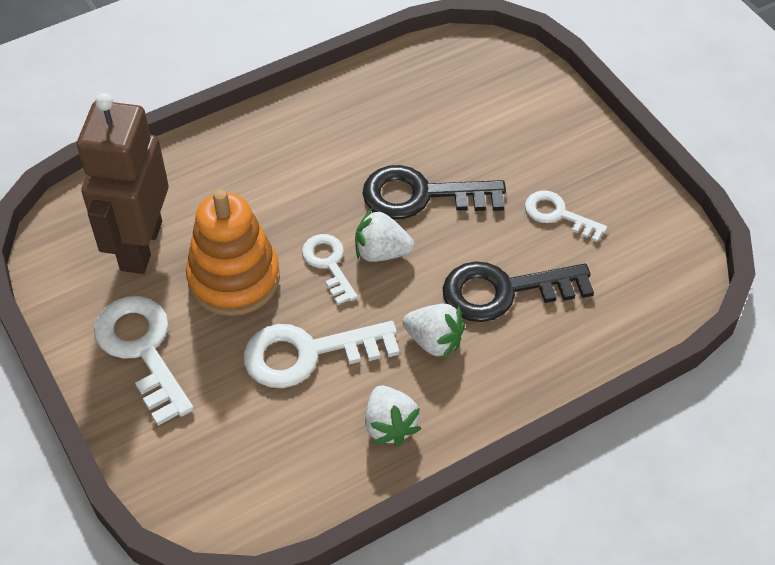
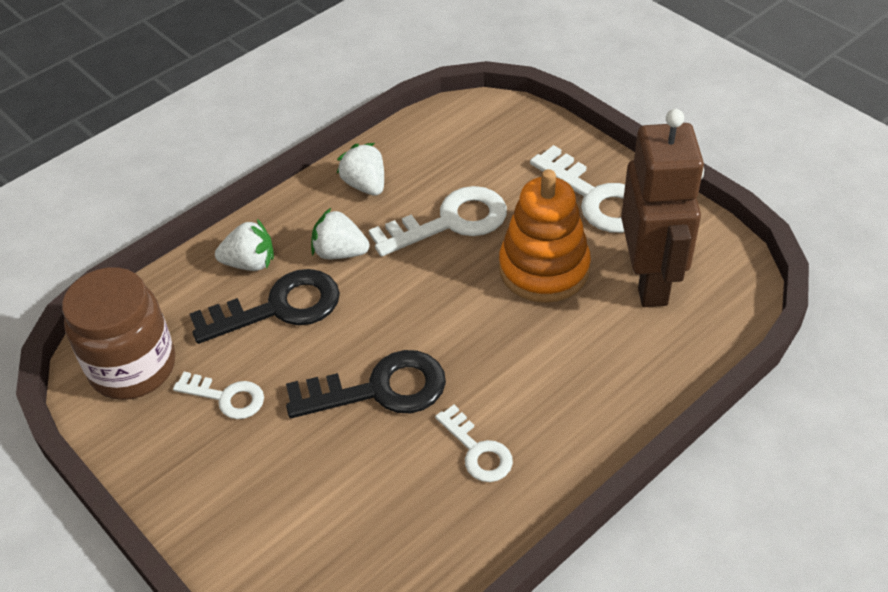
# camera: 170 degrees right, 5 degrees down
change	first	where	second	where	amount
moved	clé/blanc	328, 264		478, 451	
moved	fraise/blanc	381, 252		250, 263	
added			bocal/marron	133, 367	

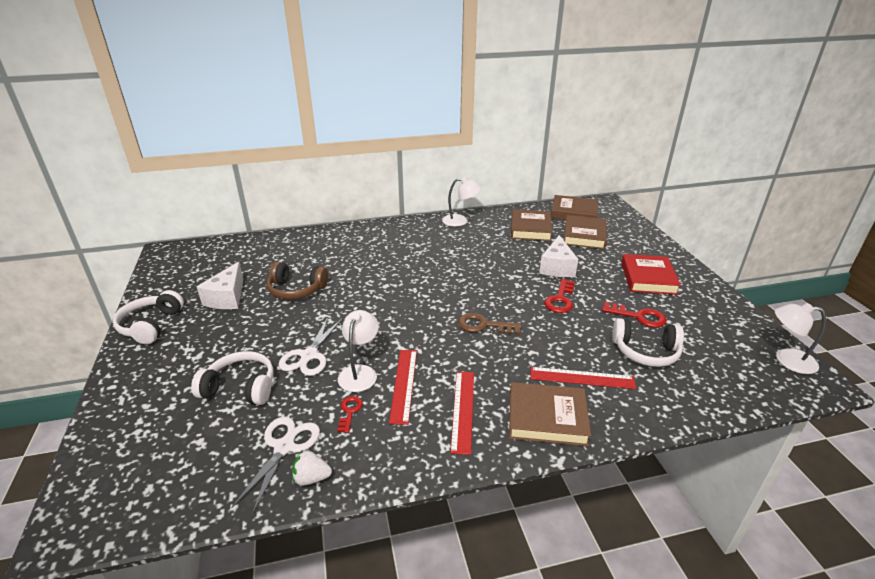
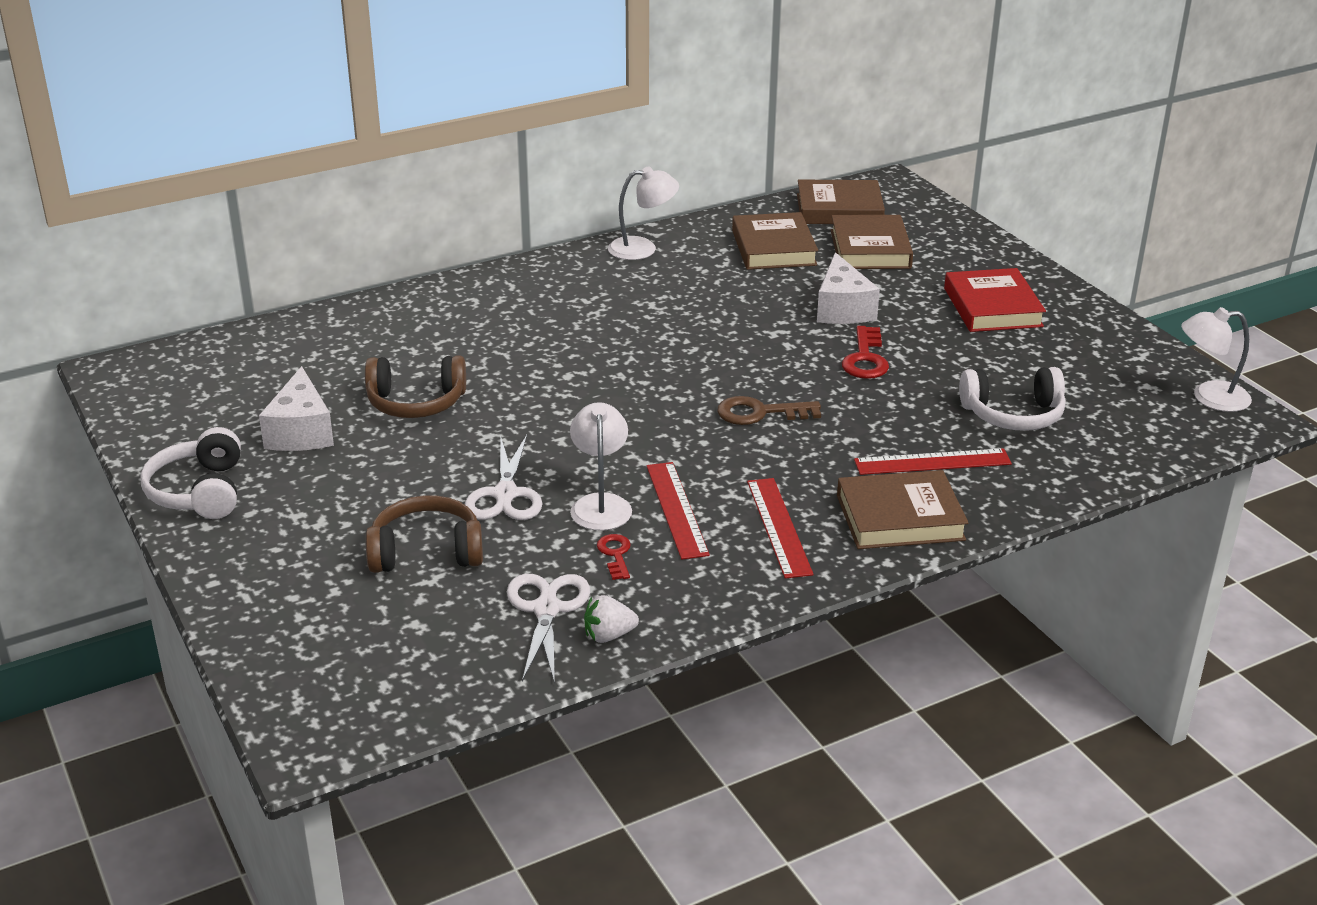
# camera: 15 degrees left, 0 degrees up
change	first	where	second	where	amount
recoloured	casque audio/blanc	240, 388	casque audio/marron	426, 552	
removed	clé/rouge	638, 316			

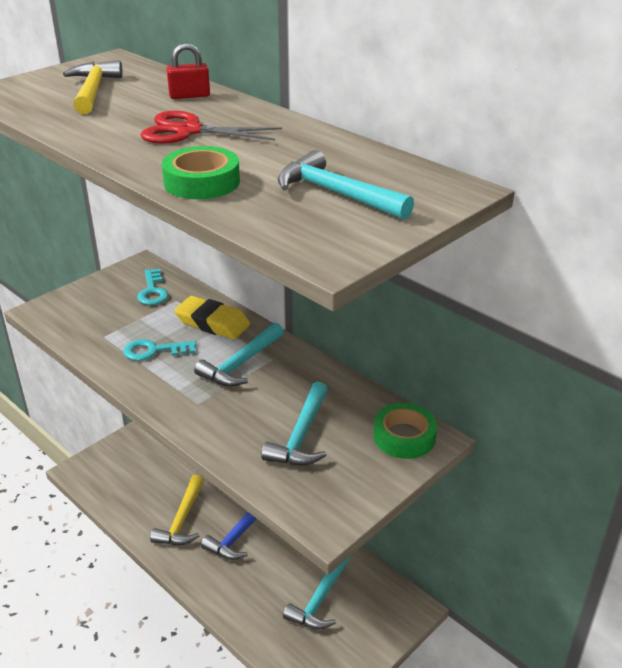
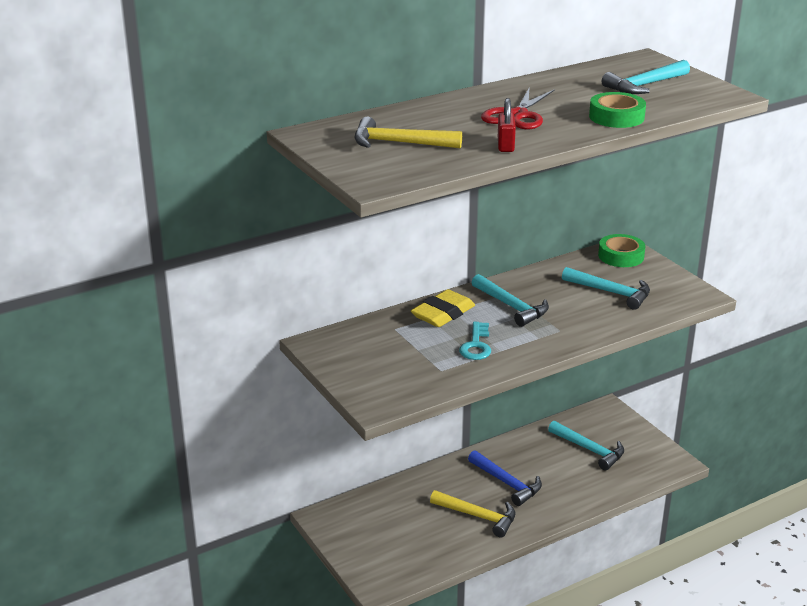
# camera: 75 degrees left, 5 degrees down
change	first	where	second	where	amount
removed	clé/turquoise	152, 291			
moved	cadenas/rouge	189, 96		505, 145	

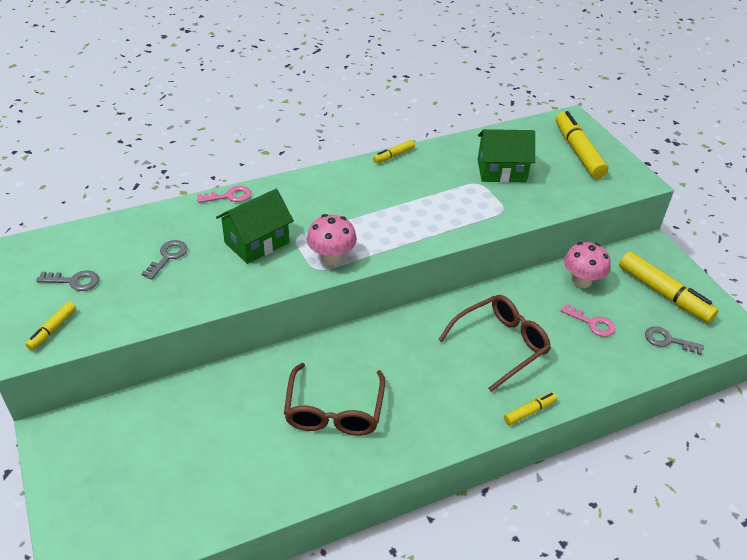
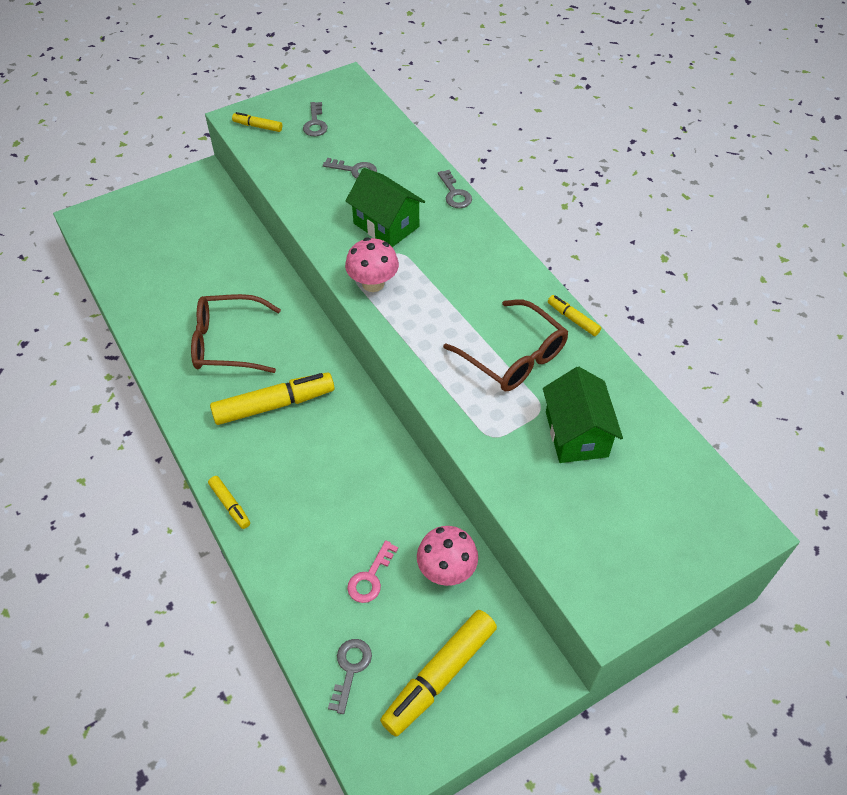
# camera: 85 degrees right, 10 degrees up
change	first	where	second	where	amount
recoloured	clé/rose	229, 196	clé/gris	455, 194	
moved	lunettes/marron	500, 345		513, 356	
moved	feutre/jaune	578, 152		274, 405	

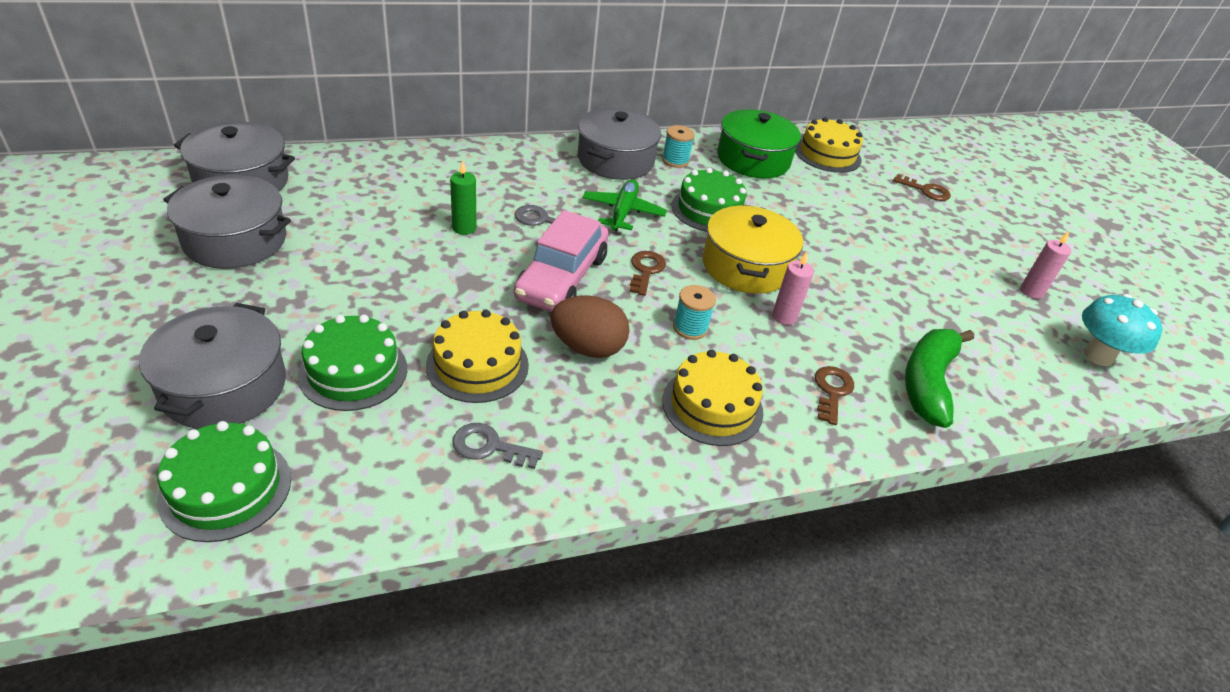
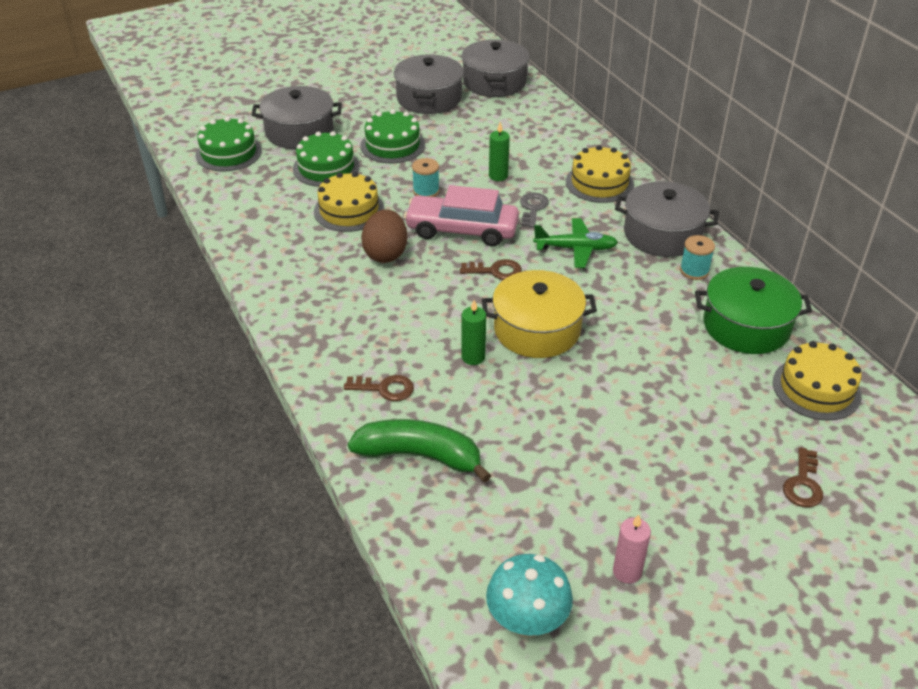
# camera: 85 degrees right, 0 degrees up
change	first	where	second	where	amount
removed	clé/gris	489, 447			
moved	gâteau/jaune	712, 406		599, 183	
moved	gâteau/vert	709, 210		392, 145	
moved	bobine/turquoise	690, 328		426, 191	
recoloured	bougie/rose	784, 317	bougie/vert	473, 357	

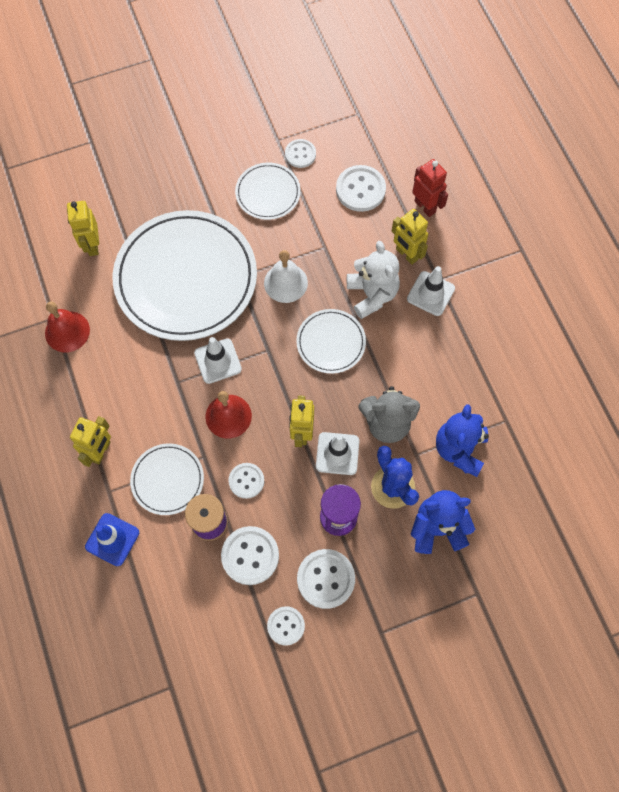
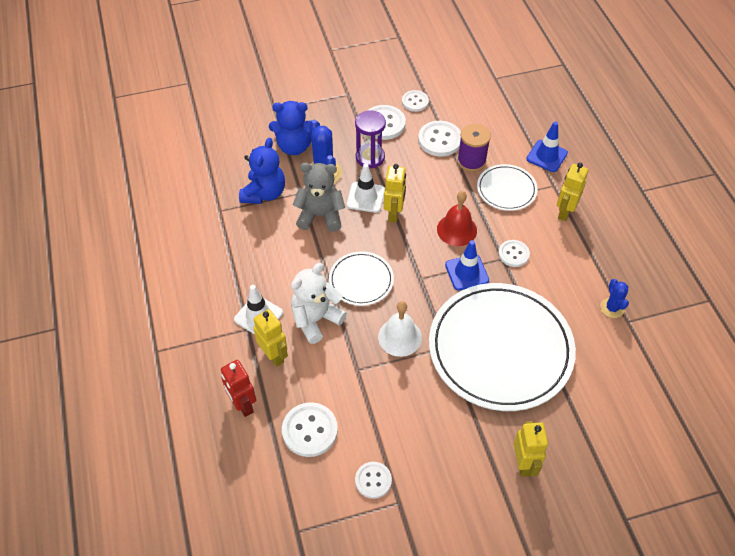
# camera: 175 degrees left, 15 degrees down
change	first	where	second	where	amount
replaced	cloche/rouge	67, 331	cactus/bleu	612, 308	
moved	robot/jaune	92, 245		523, 463	
recoloured	cône de chantier/blanc	218, 361	cône de chantier/bleu	466, 272	
moved	bouton/blanc	246, 481		513, 254	
removed	assiette/blanc	268, 193			
turned	ours en peluche/blanc	372, 294		316, 319	60 degrees clockwise

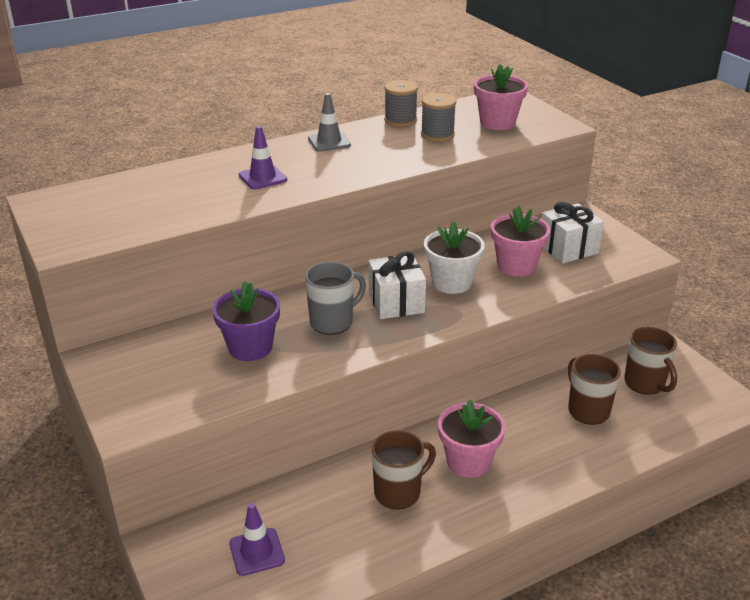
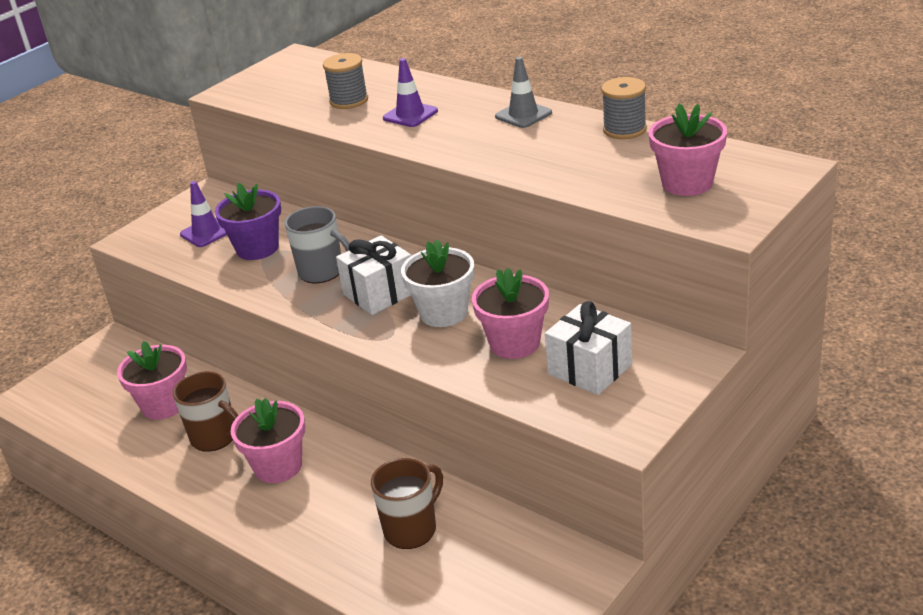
# camera: 70 degrees right, 0 degrees up
change	first	where	second	where	amount
moved	cône de chantier/violet	257, 552		206, 233	
moved	bobine/gris	437, 134		349, 100	
removed	tasse/marron	645, 384			
added			pot de fleurs/rose	164, 405	

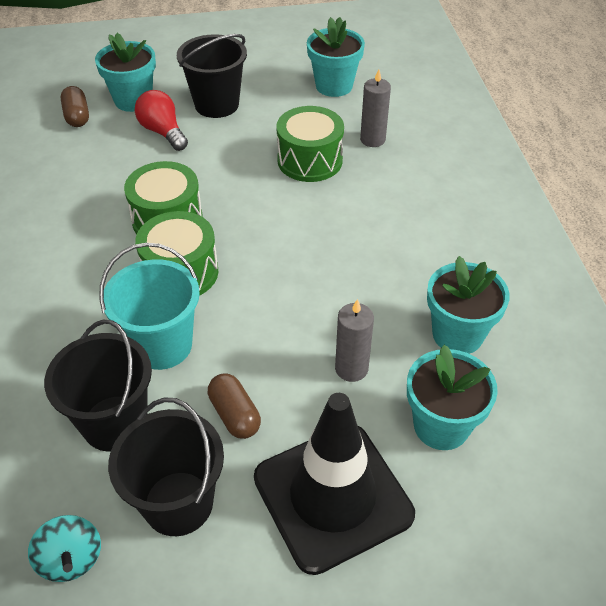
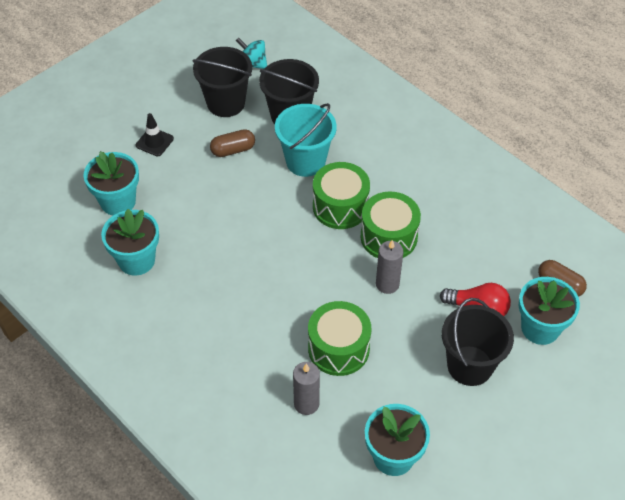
# camera: 145 degrees right, 5 degrees up
change	first	where	second	where	amount
turned	gélule/marron	234, 415		233, 150	45 degrees counterclockwise
resized	cône de chantier/noir	332, 496		154, 142	x0.41
moved	bougie/gris	351, 368		387, 284	

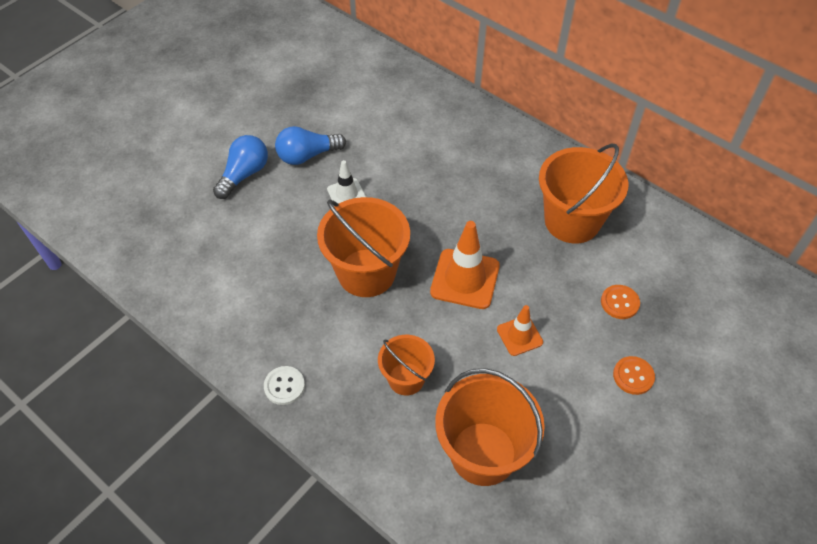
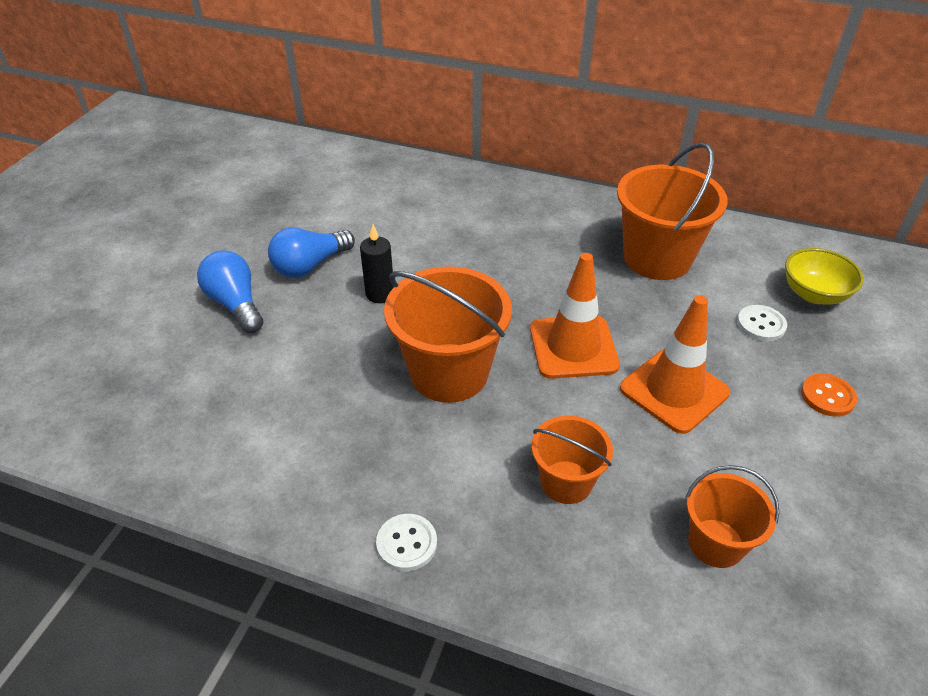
# camera: 20 degrees left, 10 degrees down
change	first	where	second	where	amount
turned	ampoule/bleu	244, 174		235, 304	45 degrees counterclockwise
replaced	cône de chantier/blanc	346, 194	bougie/noir	380, 294	
resized	seau/orange	483, 453		716, 543	x0.58
resized	cône de chantier/orange	519, 336		674, 391	x1.73
recoloured	bouton/orange	619, 303	bouton/blanc	761, 324	
added			bol/jaune	814, 294	

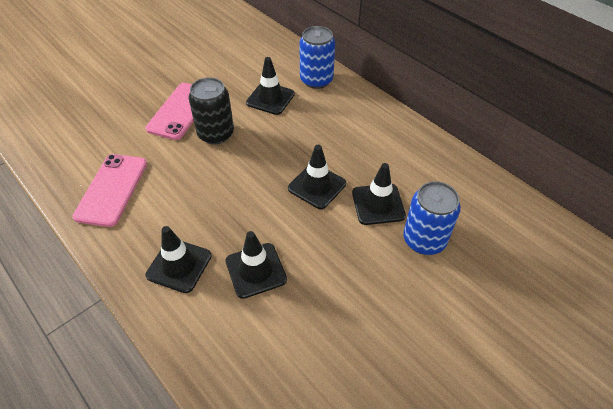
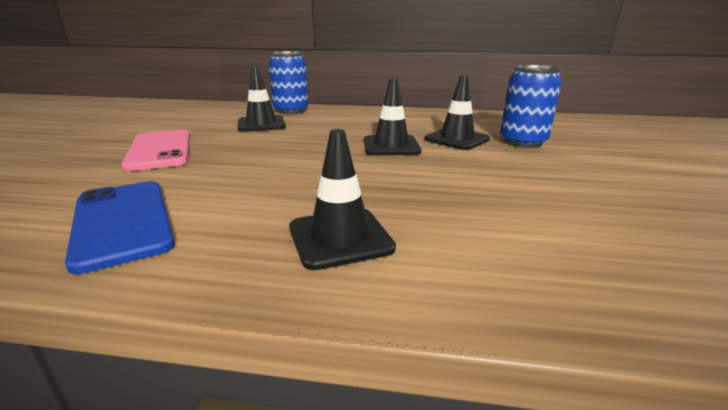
# camera: 40 degrees left, 25 degrees down
change	first	where	second	where	amount
recoloured	téléphone/rose	112, 189	téléphone/bleu	122, 222	
removed	canette/noir	216, 134			
removed	cône de chantier/noir	256, 270			

